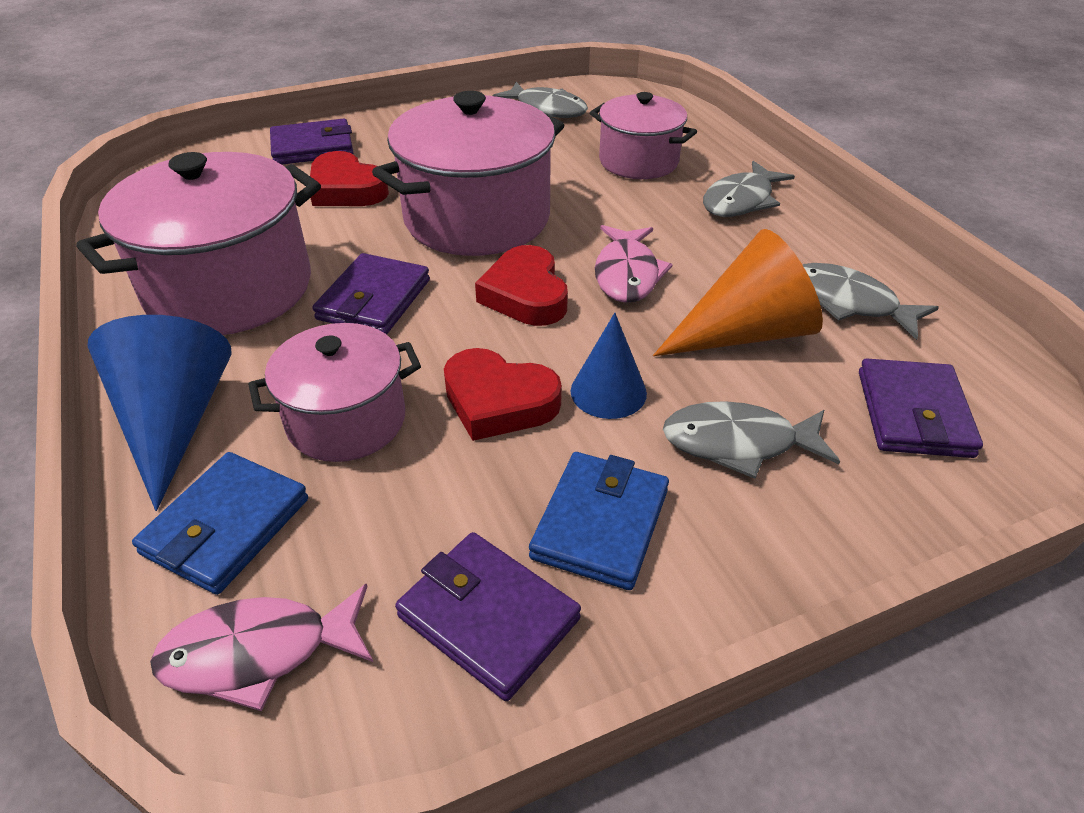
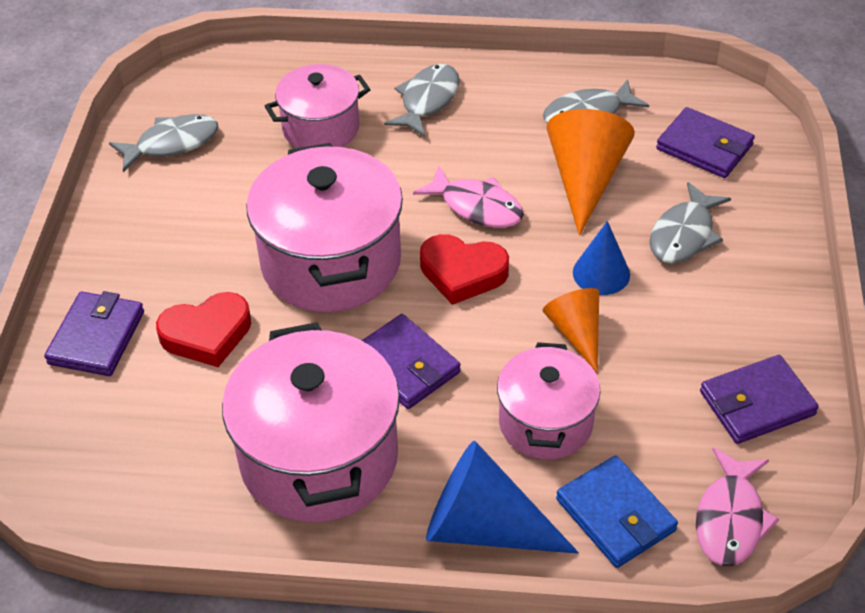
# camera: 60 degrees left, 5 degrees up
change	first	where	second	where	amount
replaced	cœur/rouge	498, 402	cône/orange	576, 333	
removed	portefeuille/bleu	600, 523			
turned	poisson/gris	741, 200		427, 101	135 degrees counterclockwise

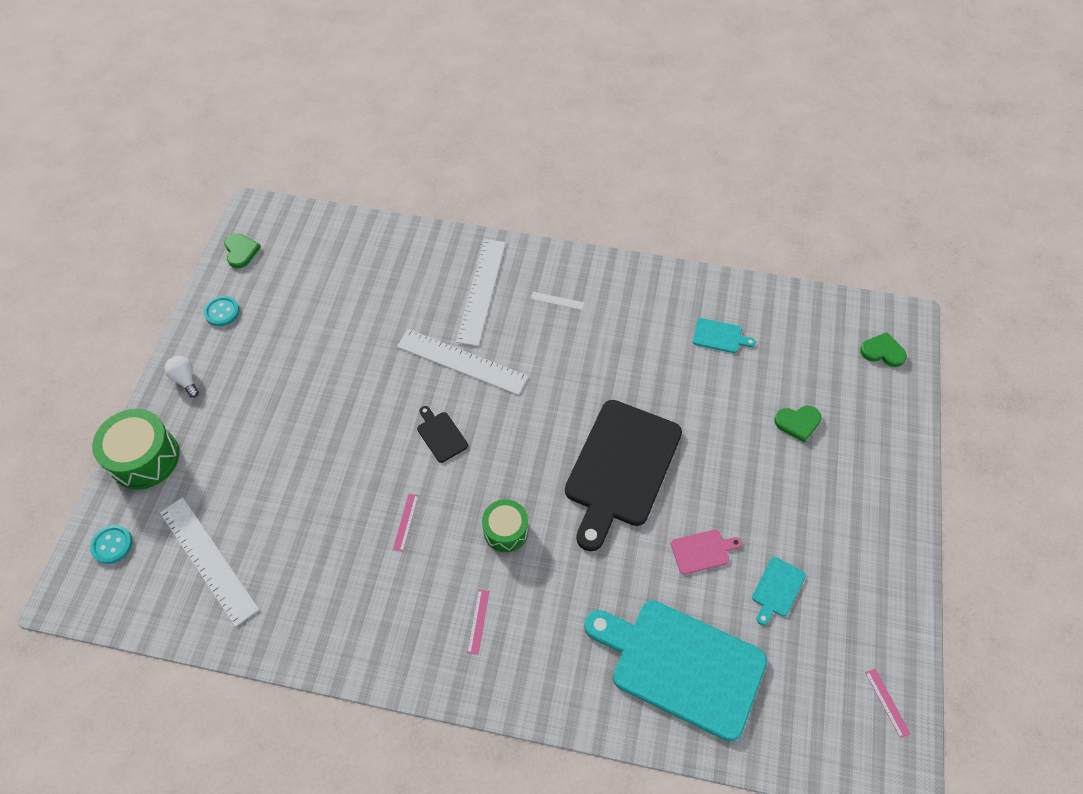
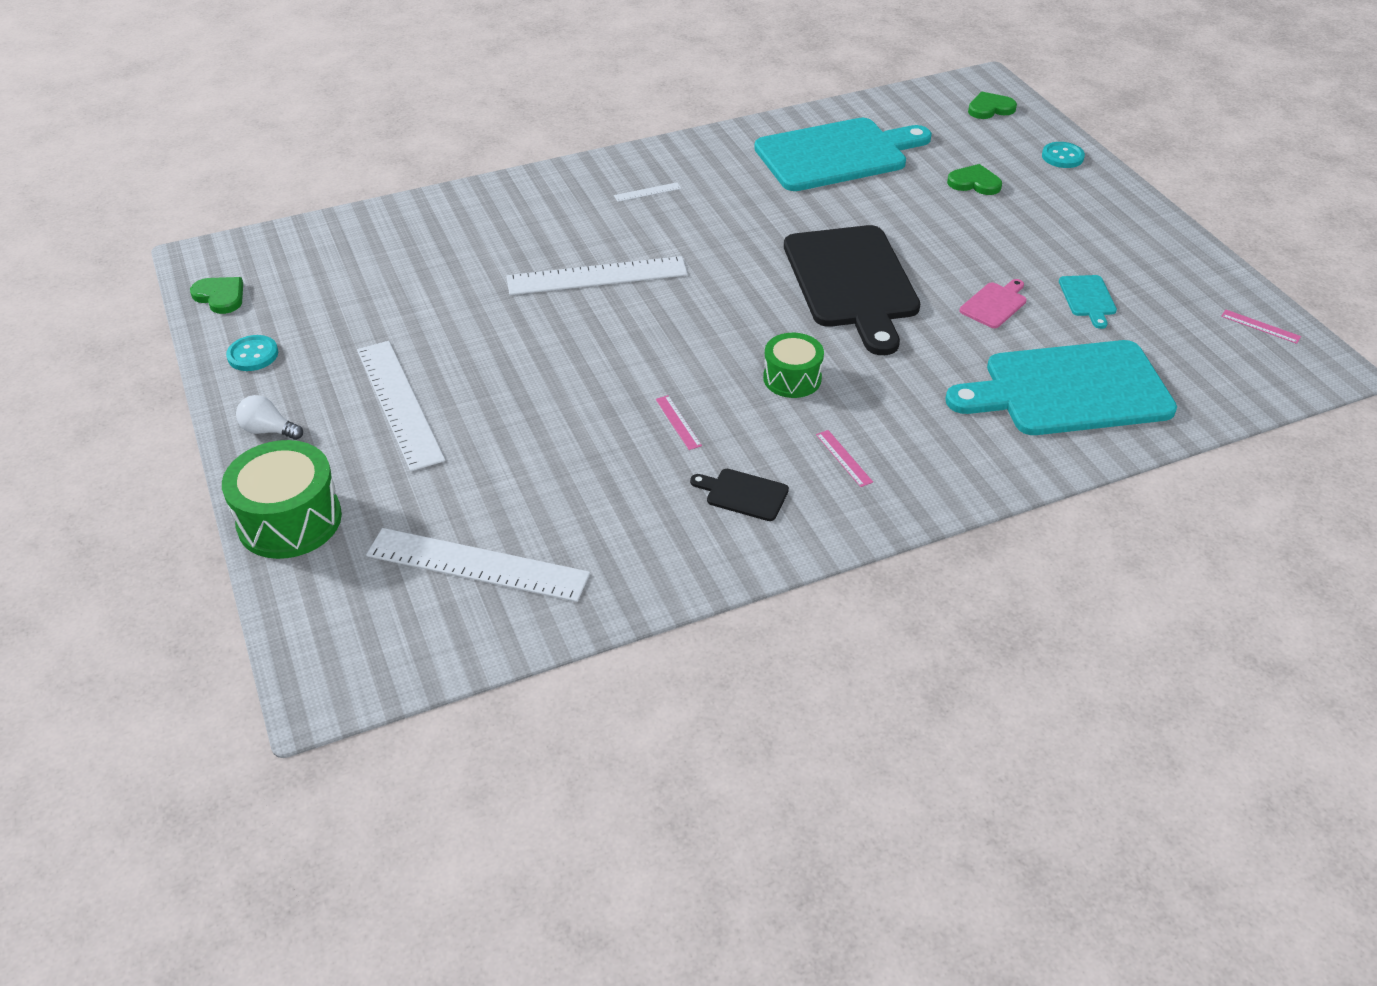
# camera: 35 degrees left, 15 degrees down
change	first	where	second	where	amount
moved	bouton/turquoise	112, 545		1062, 157	
moved	planche à découper/noir	441, 435		743, 494	
moved	règle/blanc	481, 291		399, 403	
resized	planche à découper/turquoise	719, 336		837, 155	x2.44
turned	cœur/vert	798, 423		974, 183	120 degrees counterclockwise

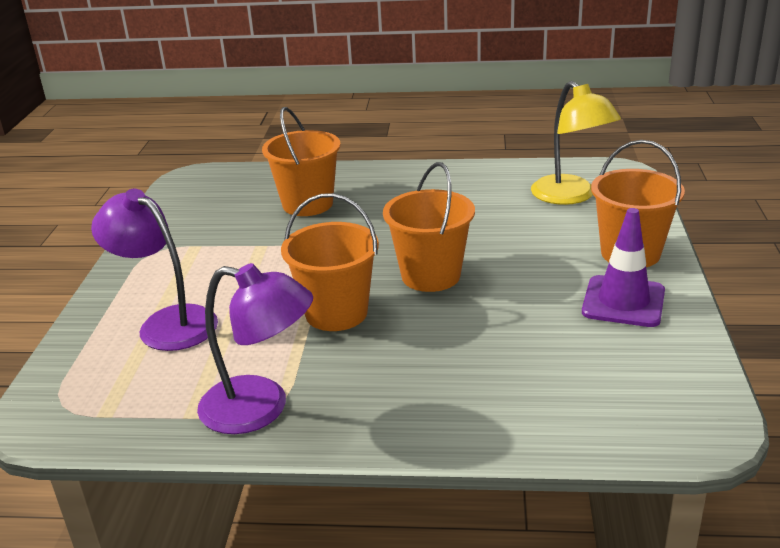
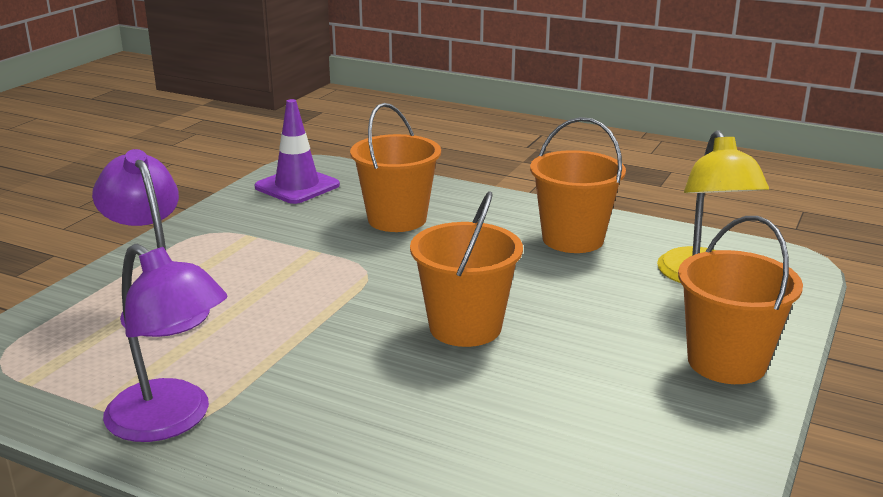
# camera: 20 degrees right, 5 degrees down
change	first	where	second	where	amount
moved	seau/orange	336, 313		573, 239	
moved	cône de chantier/violet	623, 302		297, 186	

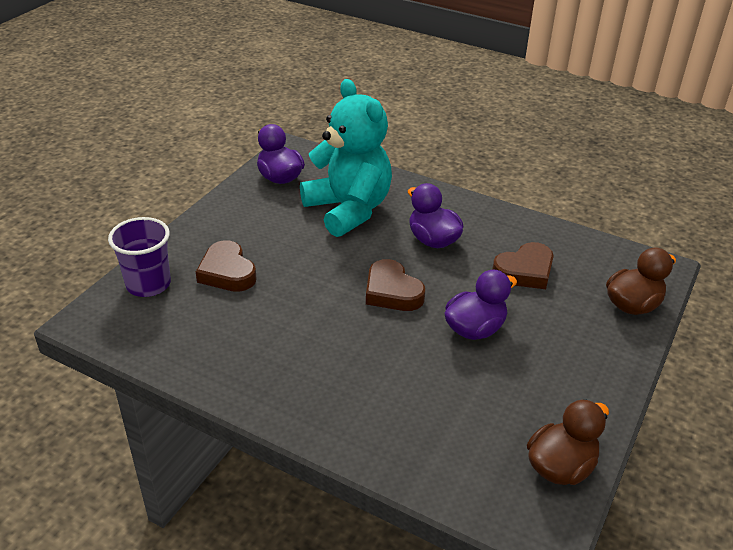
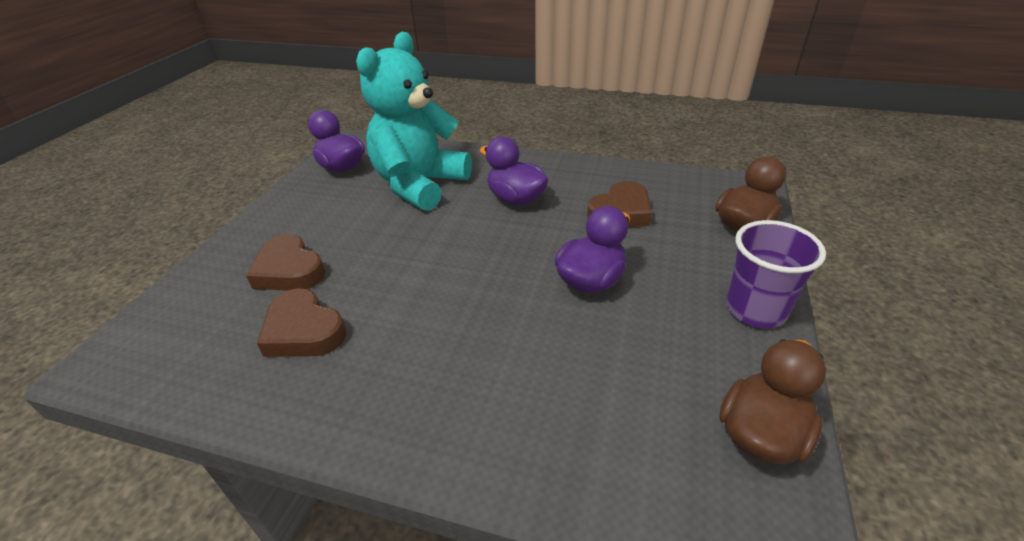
# camera: 10 degrees left, 0 degrees up
change	first	where	second	where	amount
moved	gobelet/violet	148, 284		755, 310	
turned	ours en peluche/turquoise	348, 210		420, 185	105 degrees counterclockwise
moved	cœur/marron	392, 291		303, 331	

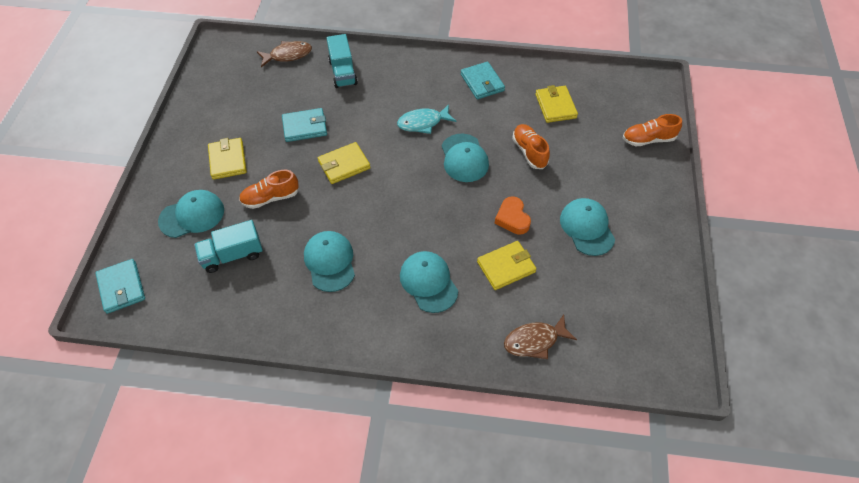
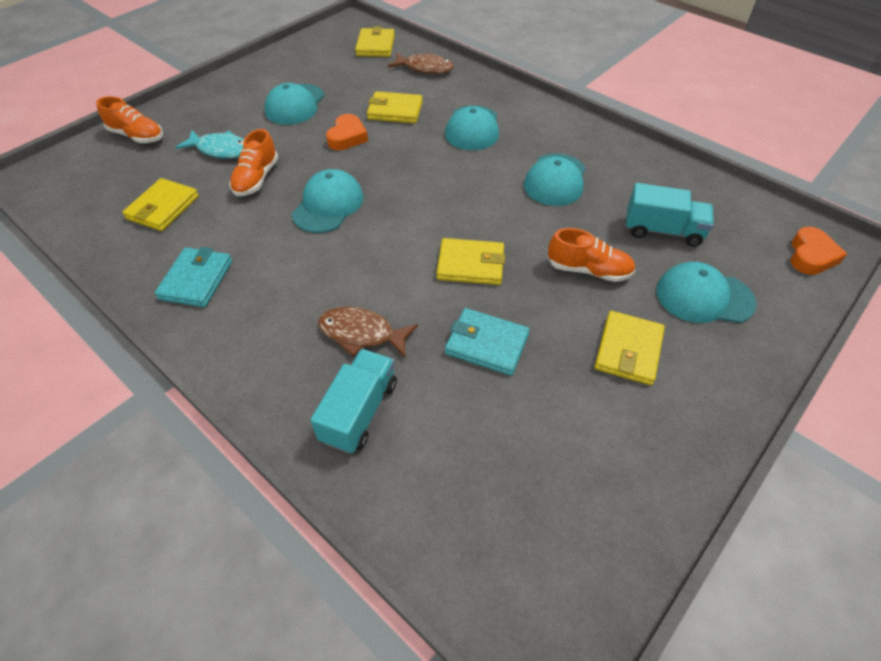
# camera: 145 degrees left, 5 degrees down
change	first	where	second	where	amount
replaced	portefeuille/turquoise	121, 287	cœur/orange	811, 256	
moved	poisson/marron	288, 55		361, 334	
moved	poisson/turquoise	423, 123		221, 150	
added			portefeuille/jaune	375, 46	

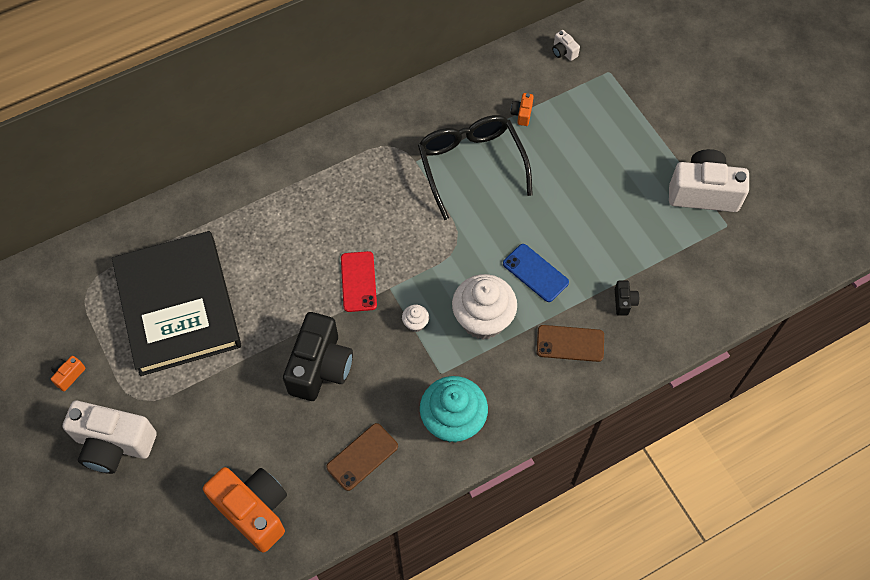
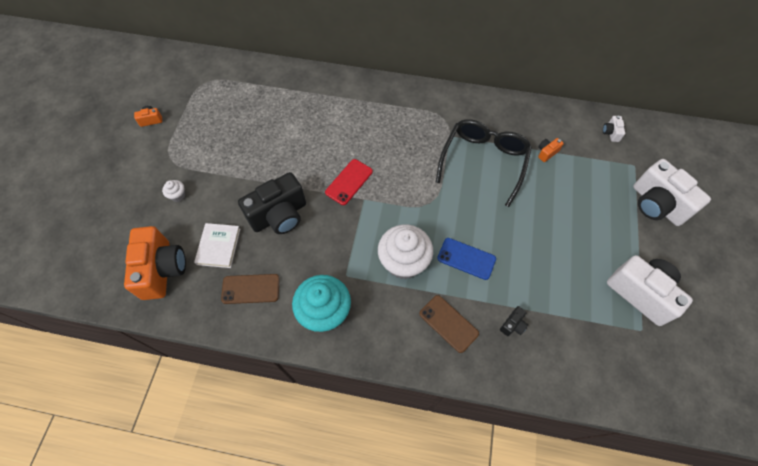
# camera: 40 degrees right, 0 degrees up
change	first	where	second	where	amount
moved	appareil photo/blanc	114, 444		656, 204	
removed	livre/noir	178, 306			
moved	muffin/blanc	415, 323		178, 195	
turned	téléphone/bleu	535, 273		466, 258	60 degrees counterclockwise
added			livre/blanc	218, 246	

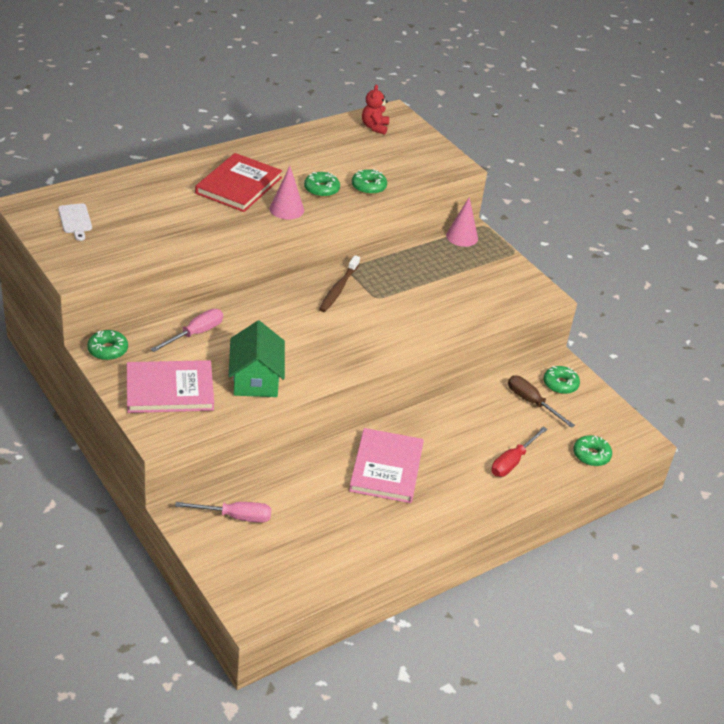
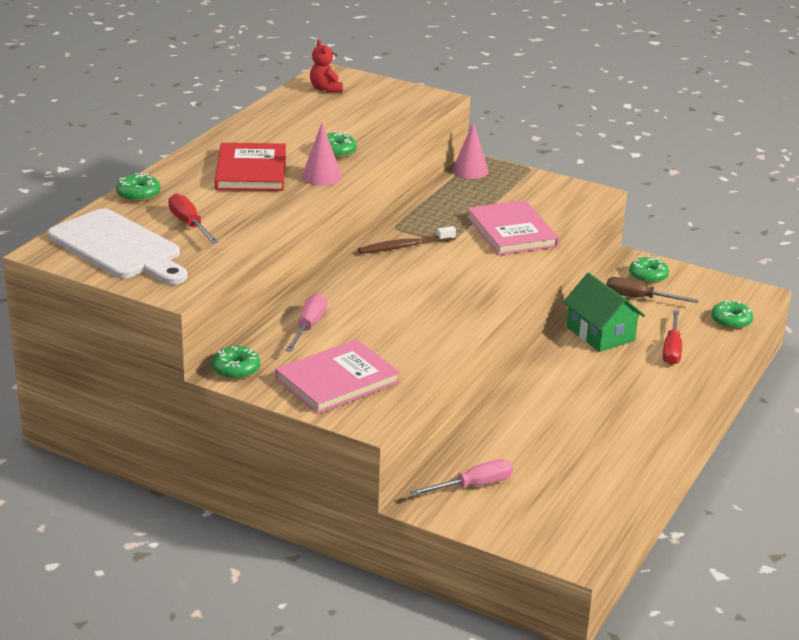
# camera: 25 degrees left, 10 degrees down
change	first	where	second	where	amount
resized	planche à découper/blanc	75, 220		118, 247	x2.29
moved	maison/vert	256, 379		600, 334	
turned	brosse à dents/marron	338, 289		404, 246	75 degrees clockwise
moved	livre/rose	386, 468		512, 231	
moved	beignet/vert	368, 187		138, 194	
added			tournevis/rouge	189, 224	

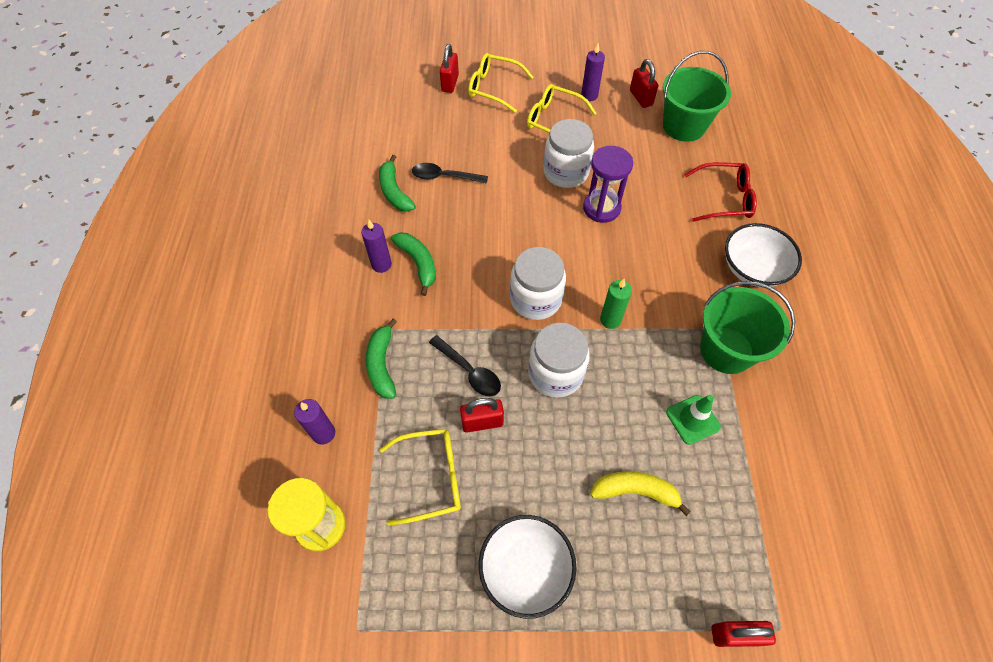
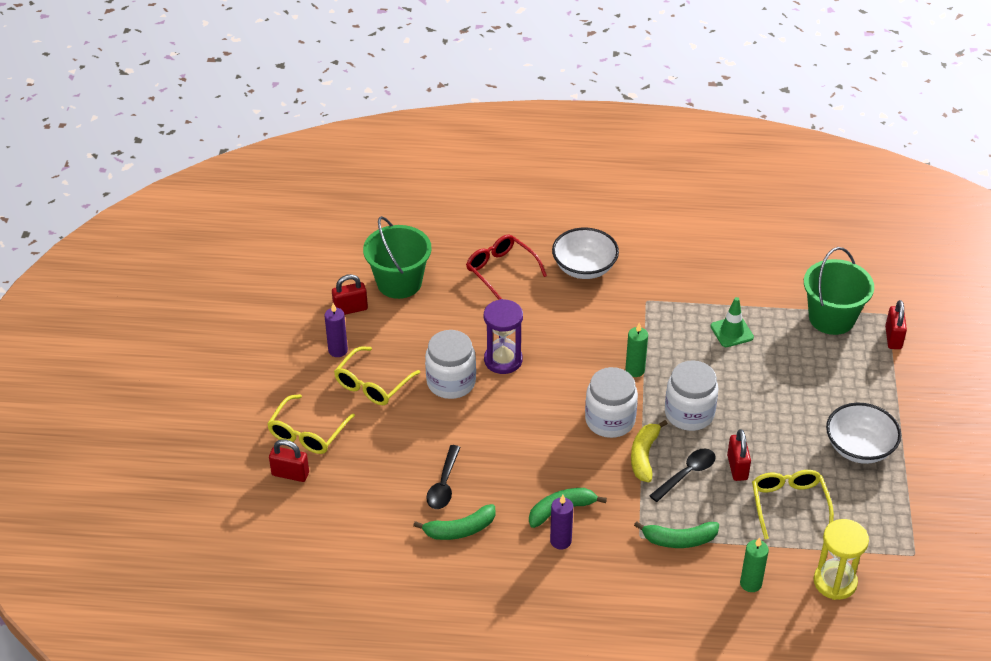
# camera: 85 degrees left, 15 degrees down
change	first	where	second	where	amount
recoloured	bougie/violet	323, 433	bougie/vert	750, 583	
moved	banane/jaune	635, 491		644, 456	
turned	lunettes/rouge	724, 199		501, 271	45 degrees counterclockwise
moved	seau/vert	726, 350		831, 318	

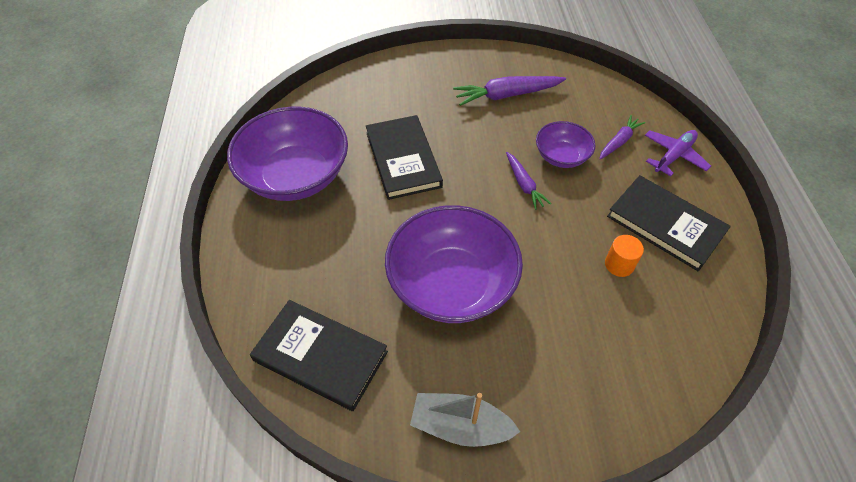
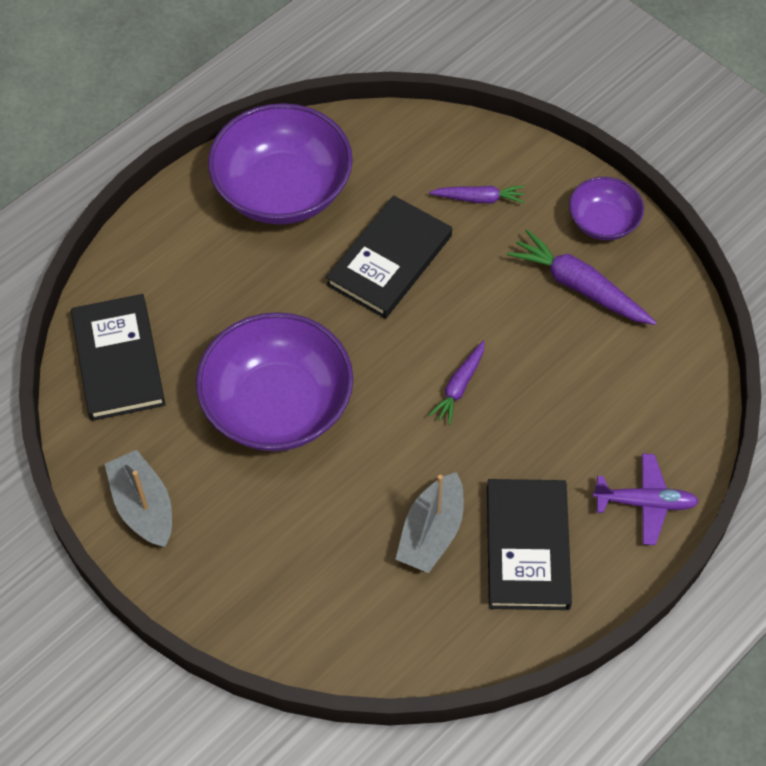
# camera: 50 degrees right, 5 degrees up
change	first	where	second	where	amount
moved	bol/violet	561, 156		603, 222	
moved	carotte/violet	619, 142		479, 199	
replaced	cylindre/orange	619, 264	bateau/gris	431, 532	

